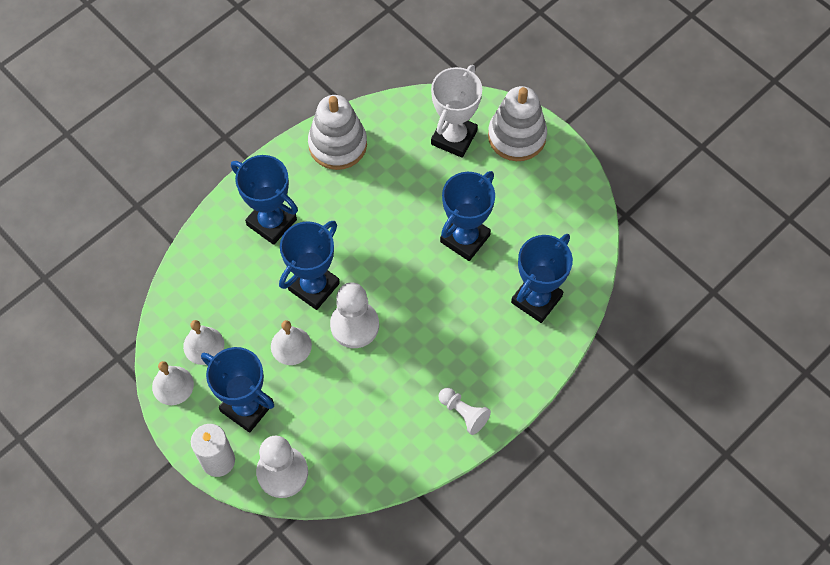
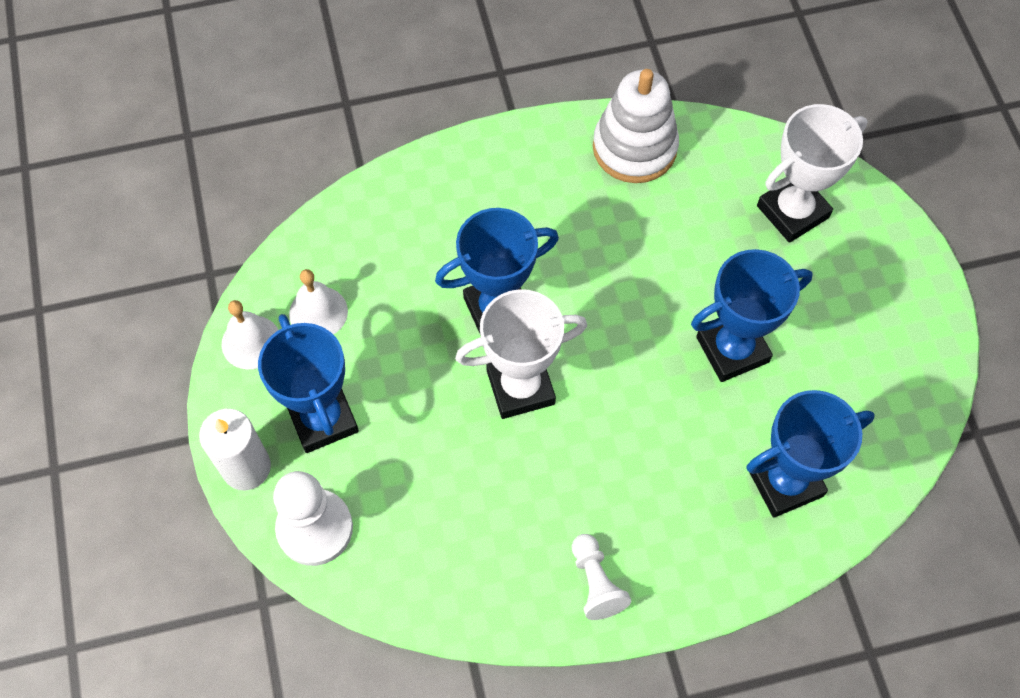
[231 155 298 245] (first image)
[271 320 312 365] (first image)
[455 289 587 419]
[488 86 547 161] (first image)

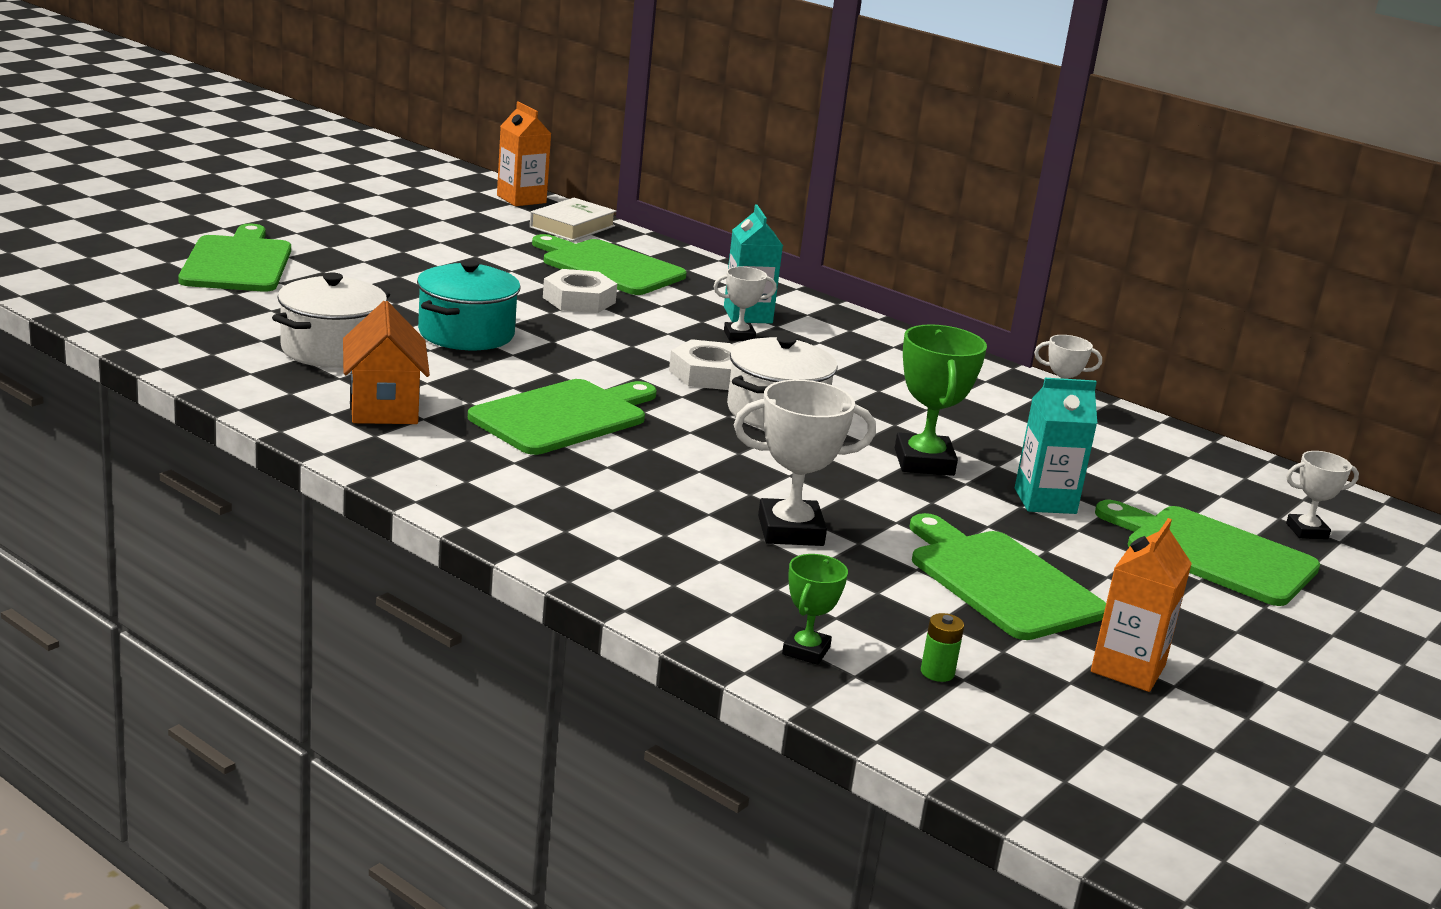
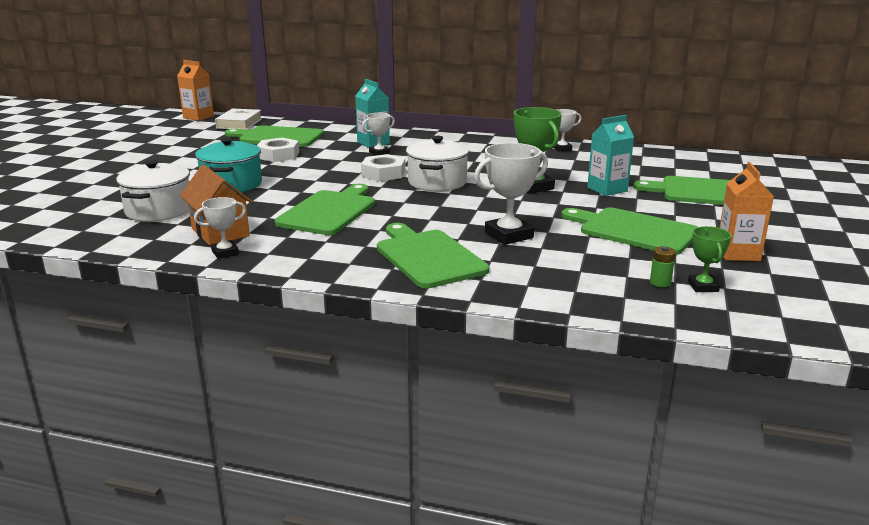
[377 223 489 288]
[688 226 731 292]
[194 197 246 259]

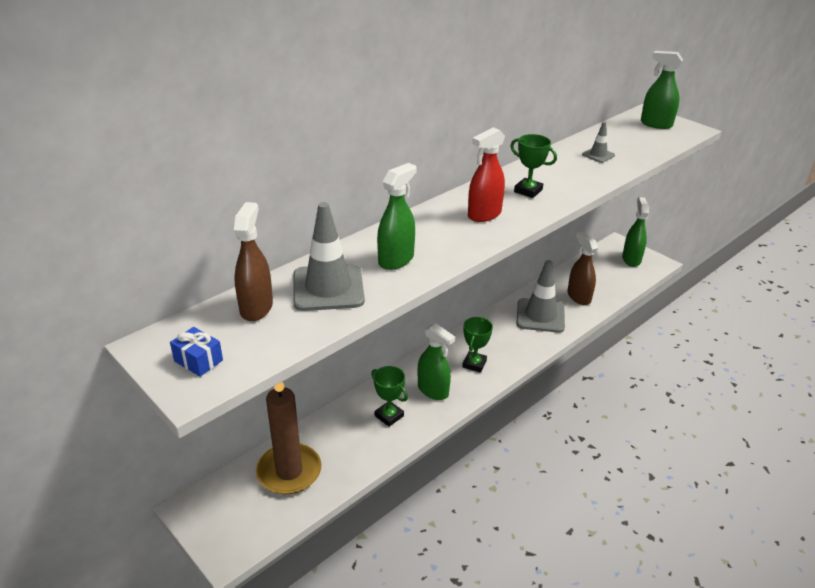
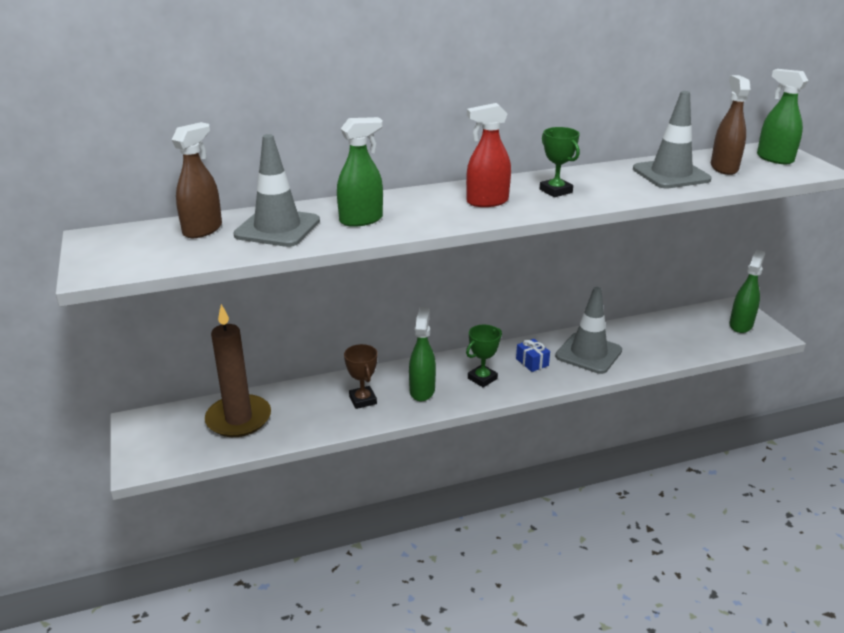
[516 339 550 372]
[344 344 377 409]
[409 307 436 401]
[711 75 751 175]
[633 91 712 189]

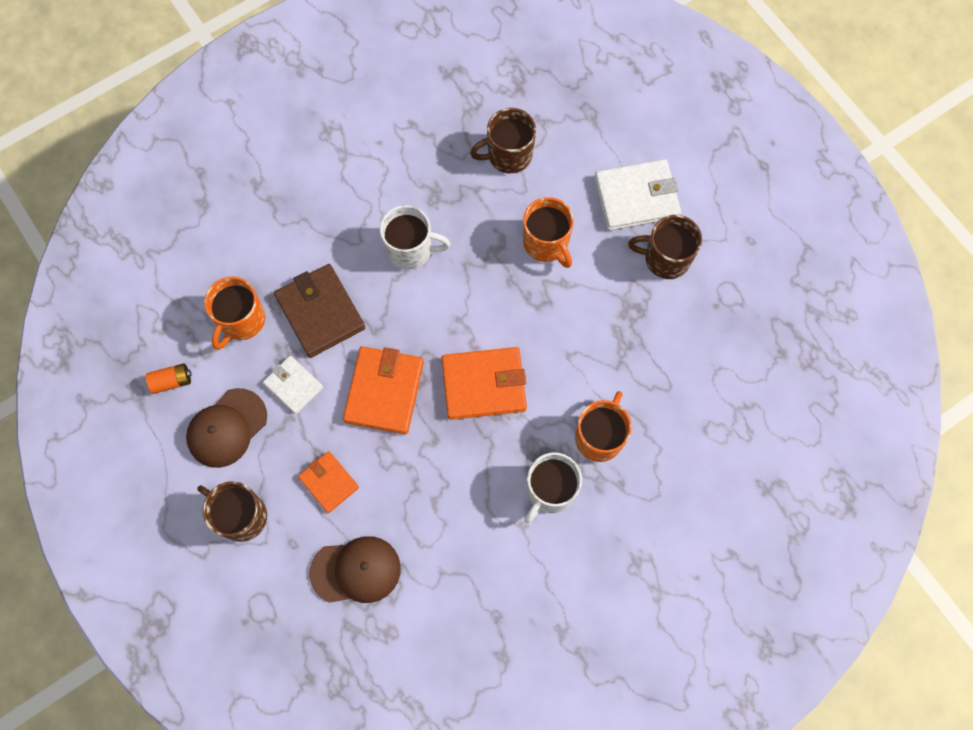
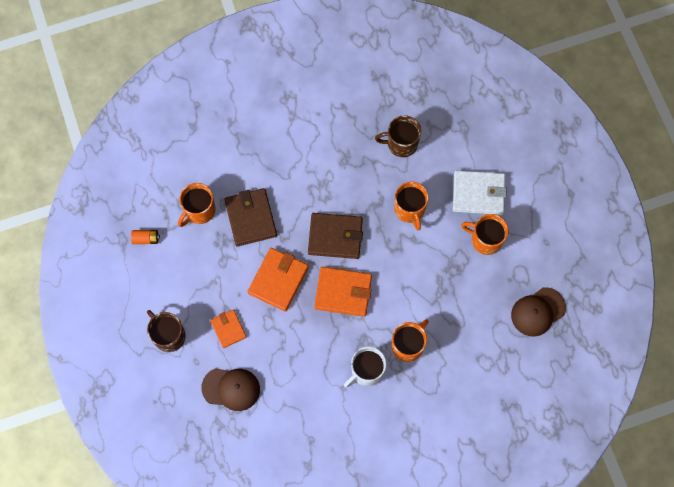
[511 287 566 337]
[263 356 323 414] (first image)
[380 205 451 270] (first image)
[461 214 509 255]
[308 213 363 259]

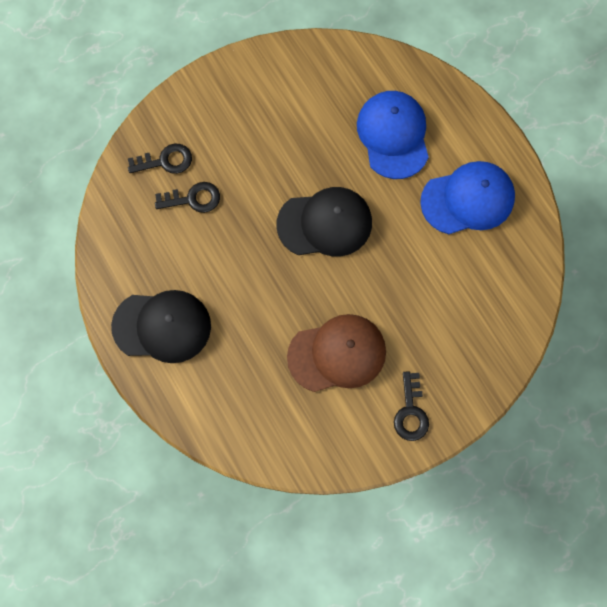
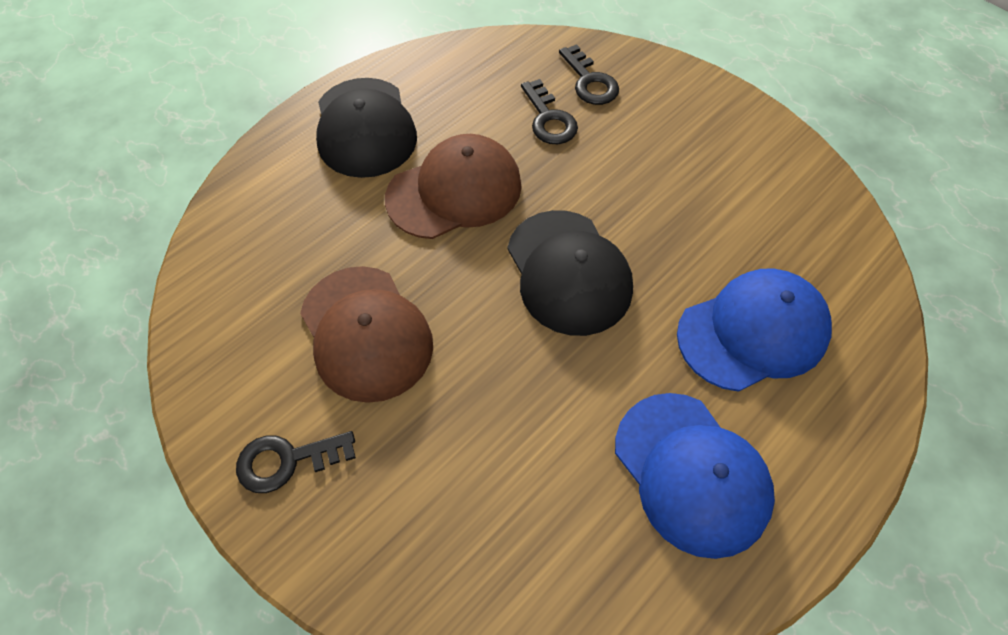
[385 134 522 239]

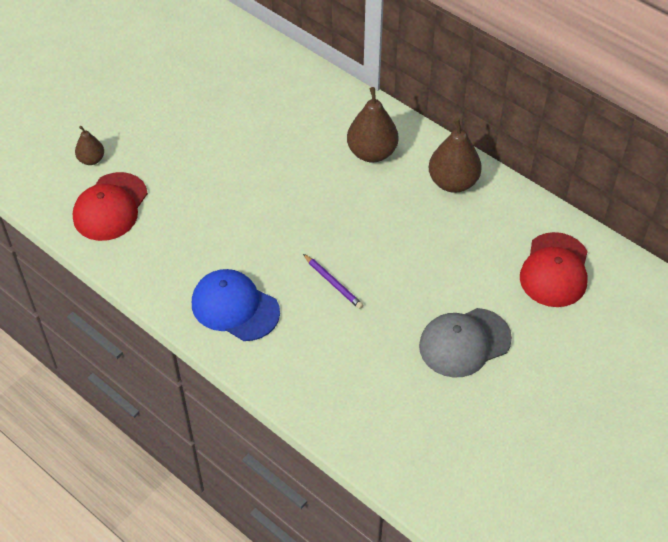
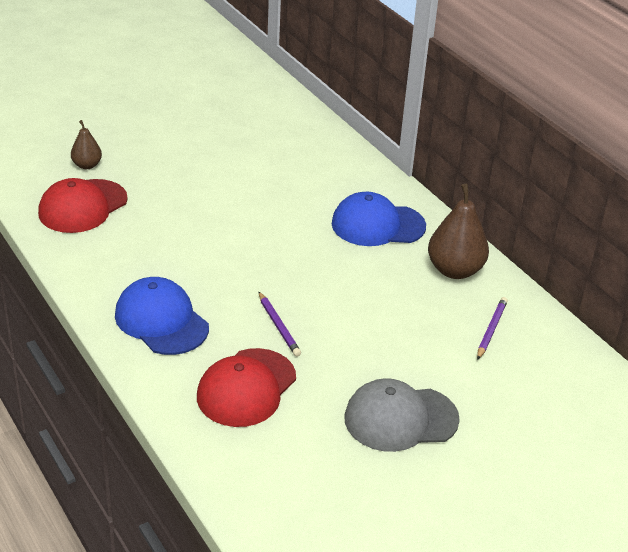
[332 192 426 246]
[197 348 296 427]
[477 297 508 360]

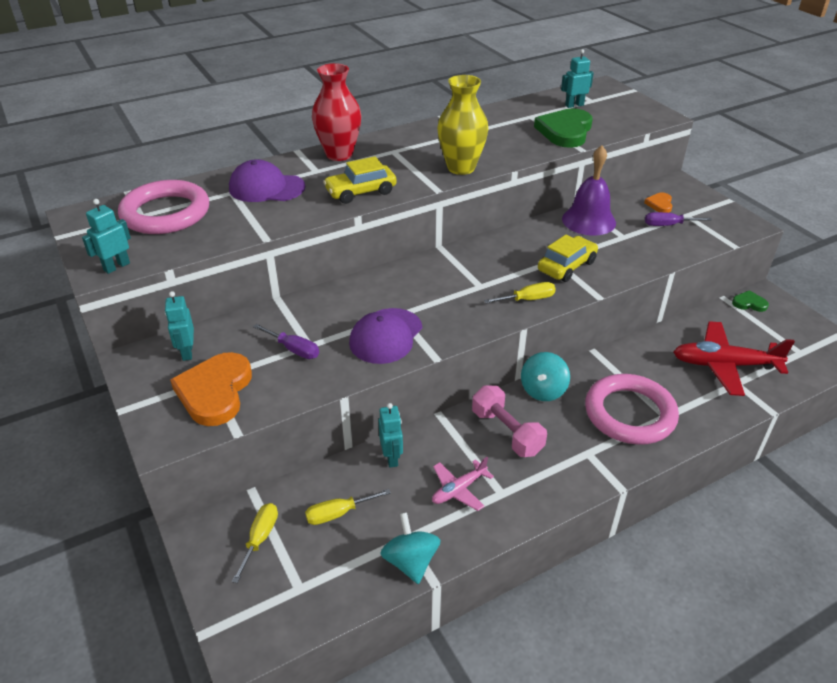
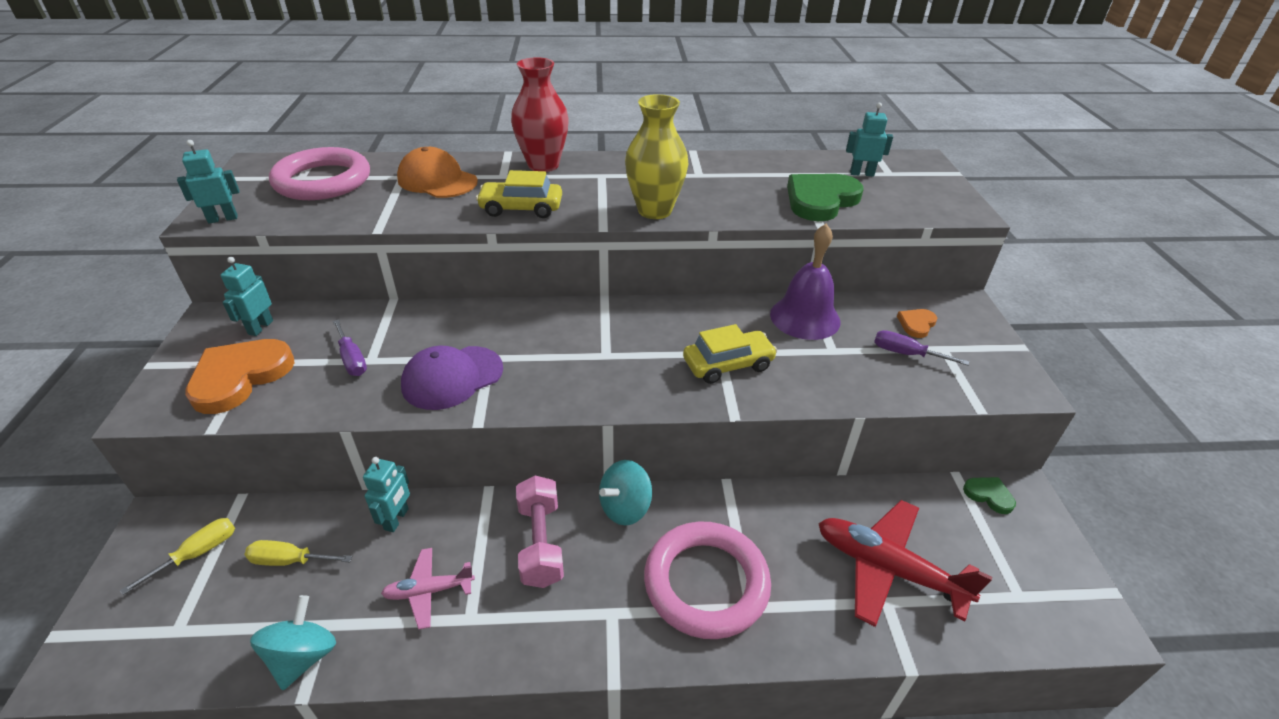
[397 147 478 198]
[484 282 556 304] (first image)

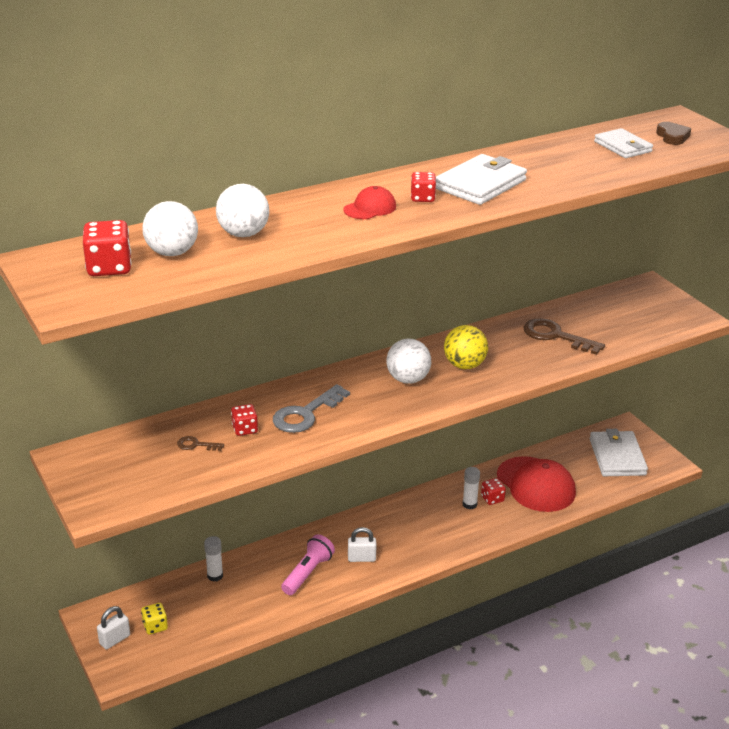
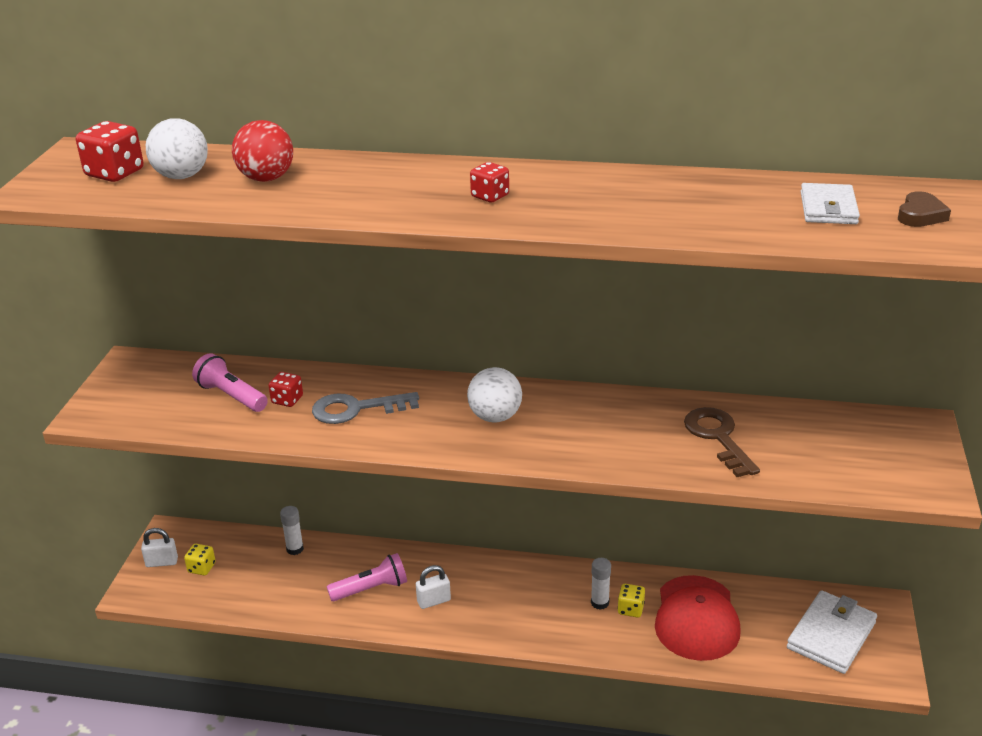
[192 353 268 412]
[232 120 293 182]
[343 186 396 219] (first image)
[416 565 451 609]
[436 154 527 205] (first image)
[444 325 488 369] (first image)
[618 584 645 618]

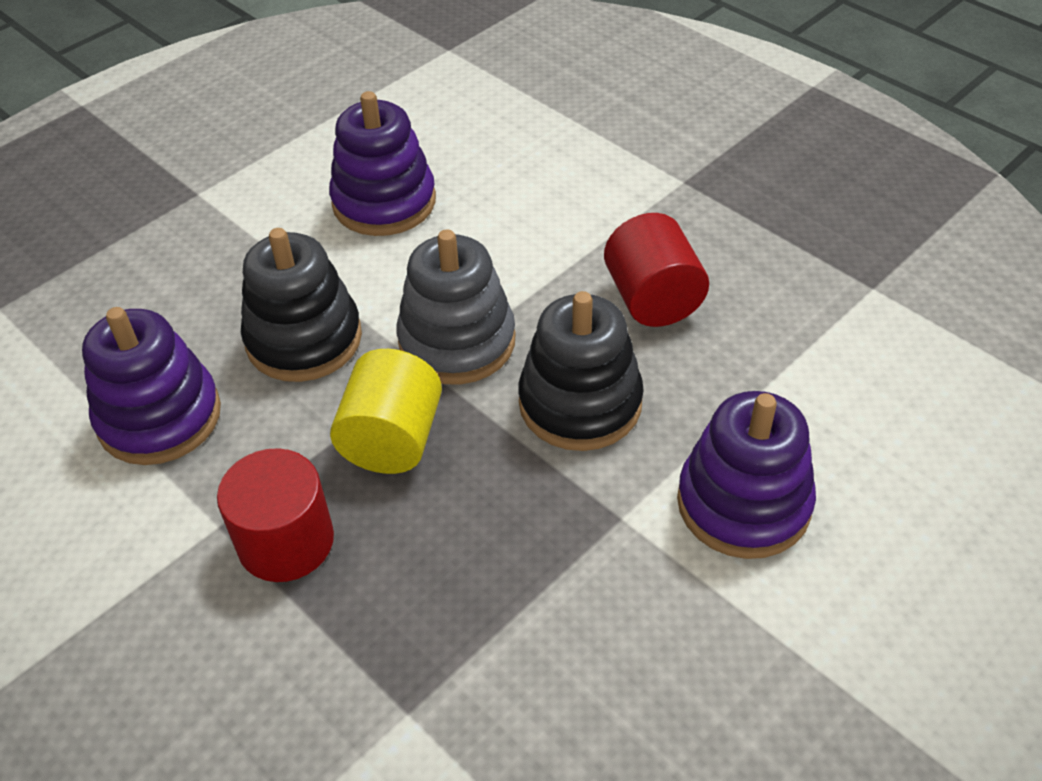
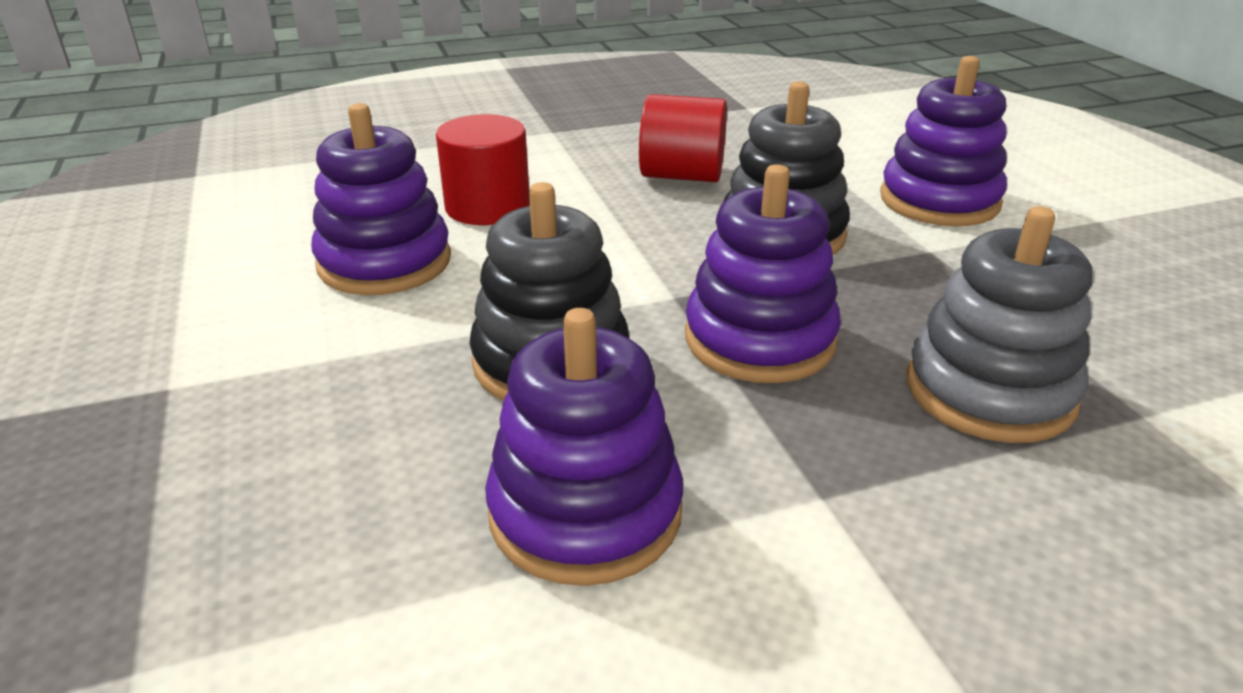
[436 114 530 225]
[685 164 841 383]
[907 206 1093 443]

